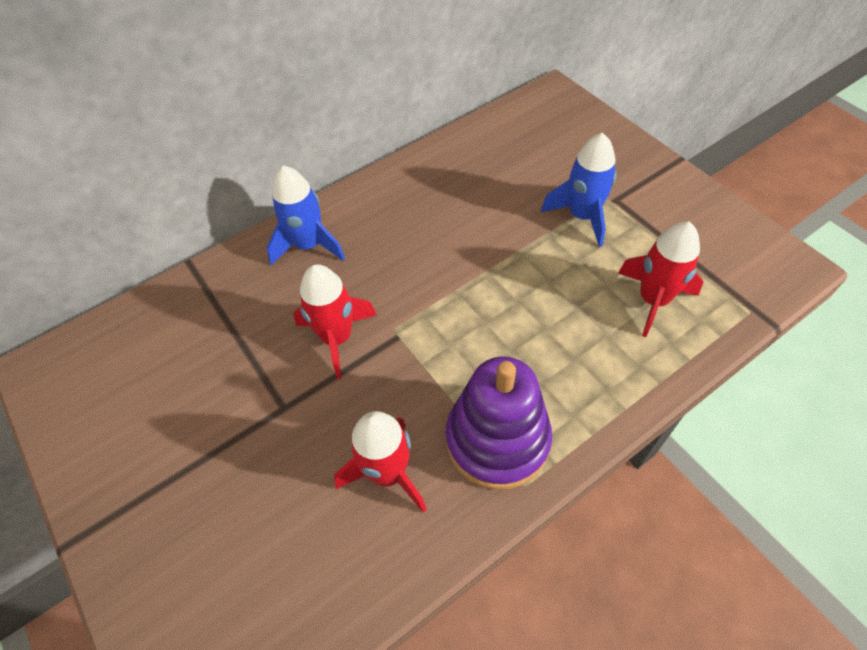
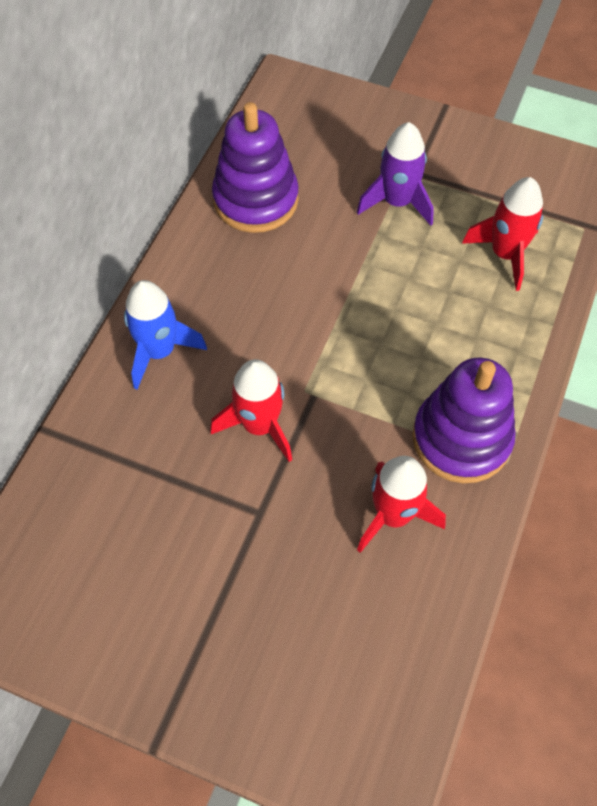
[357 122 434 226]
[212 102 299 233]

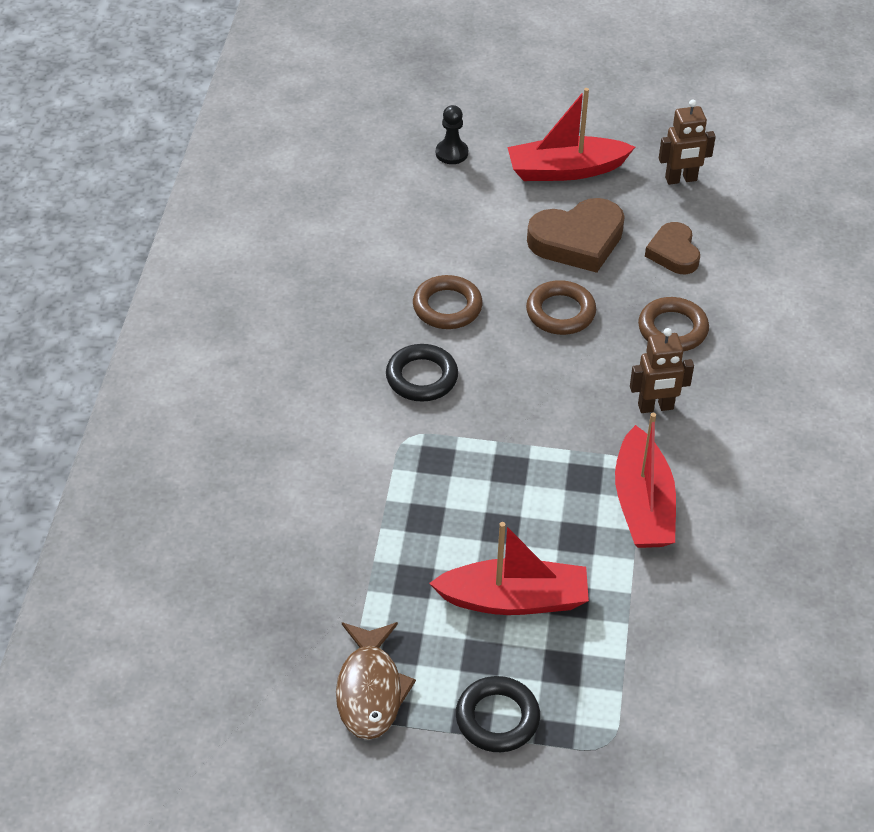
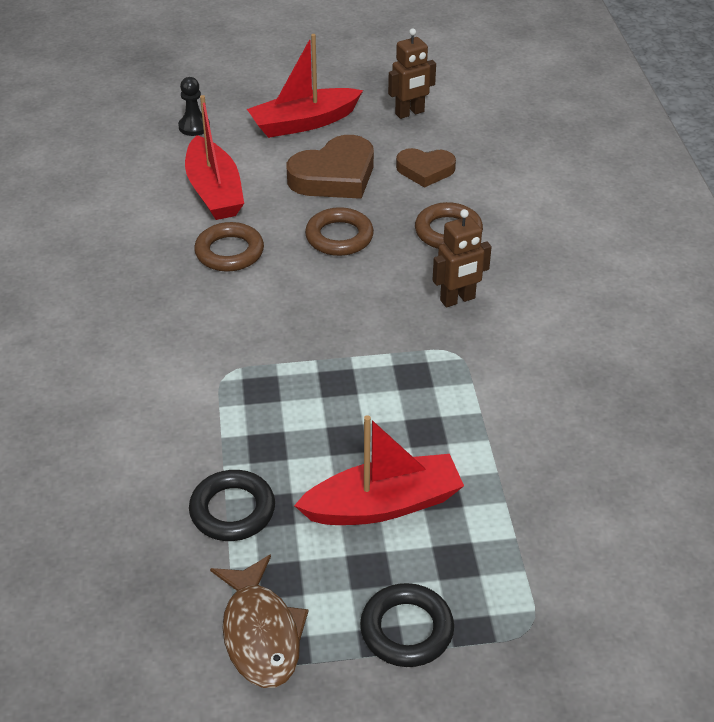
[189 470 275 541]
[185 95 244 220]
[396 148 456 188]

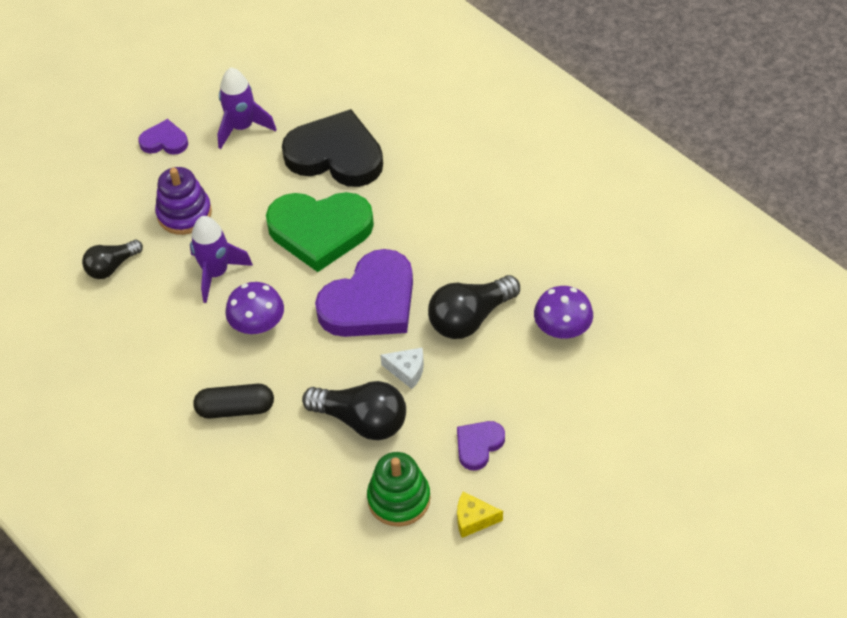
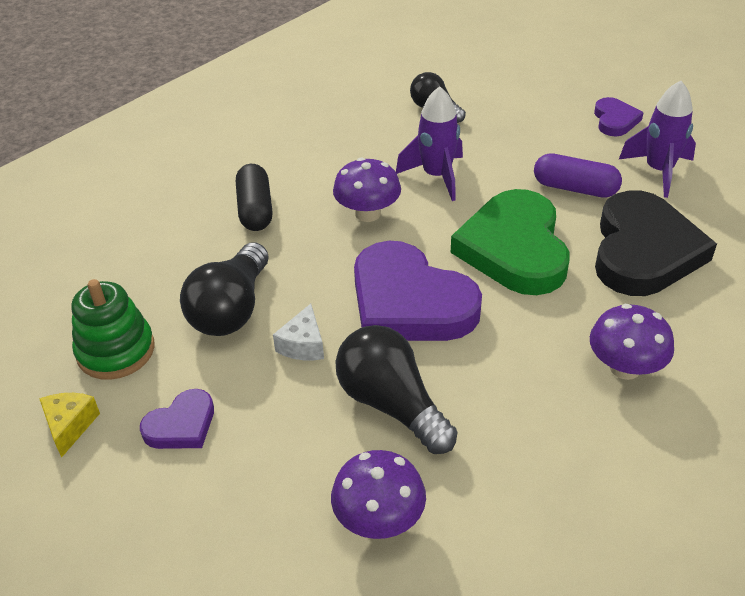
[155 167 212 235] (first image)
[140 389 214 449]
[534 153 622 198]
[590 304 674 380]

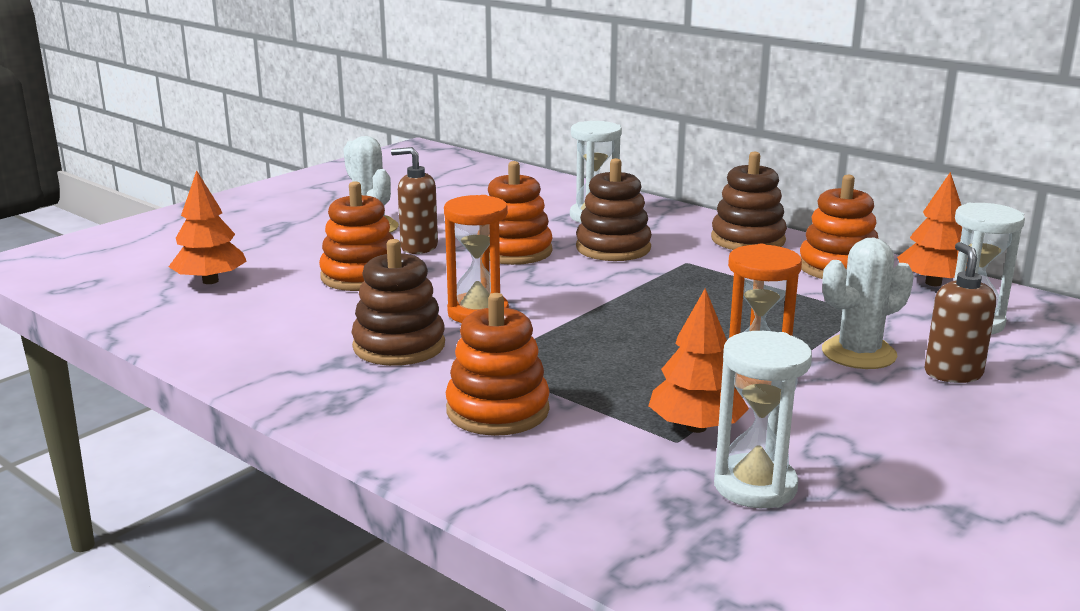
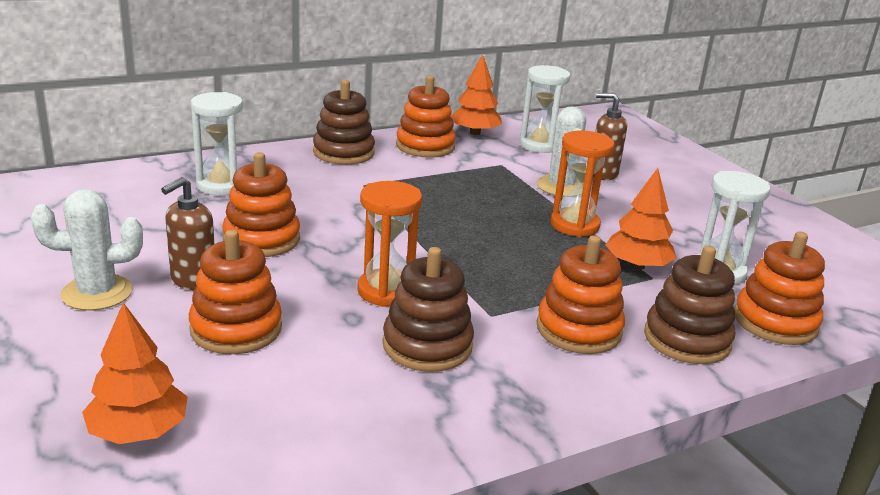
[644 245 735 364]
[734 231 825 345]

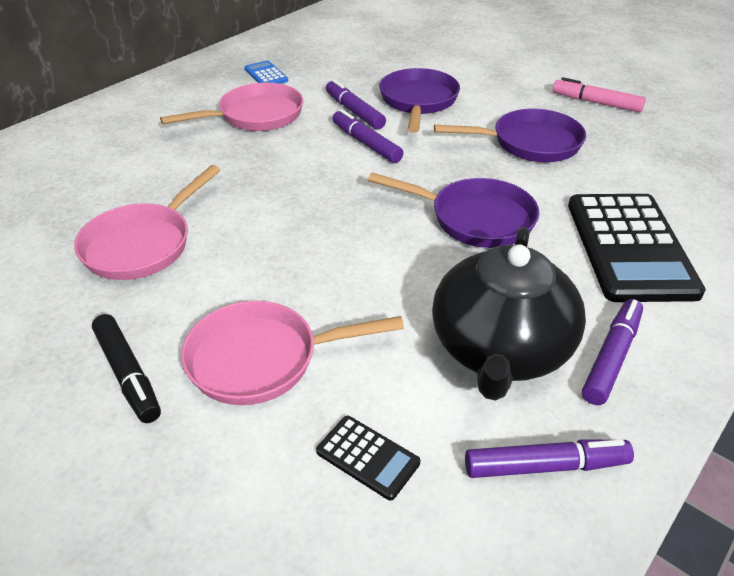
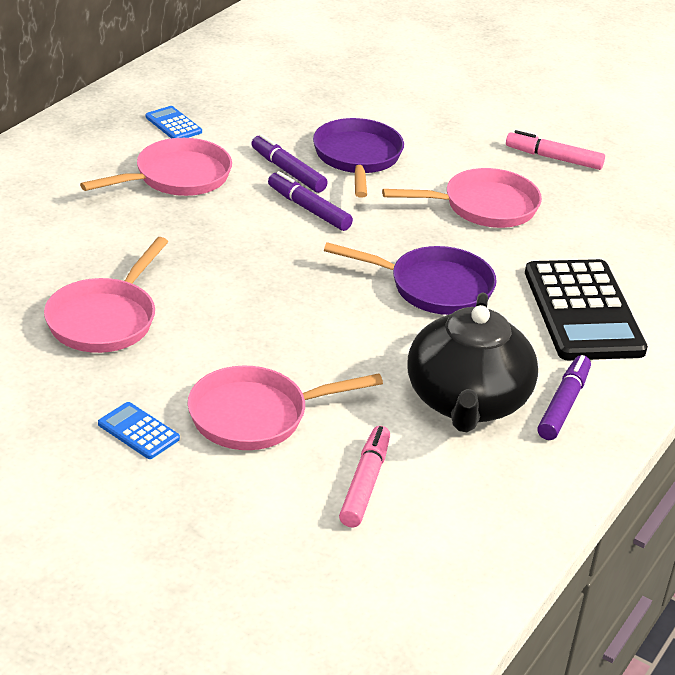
[98 402 180 459]
[339 426 390 527]
[382 168 542 228]
[465 439 634 478] (first image)

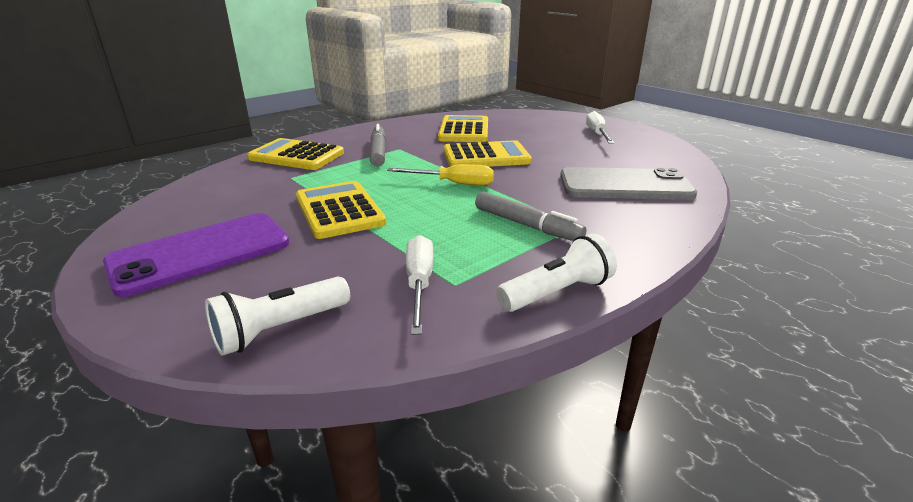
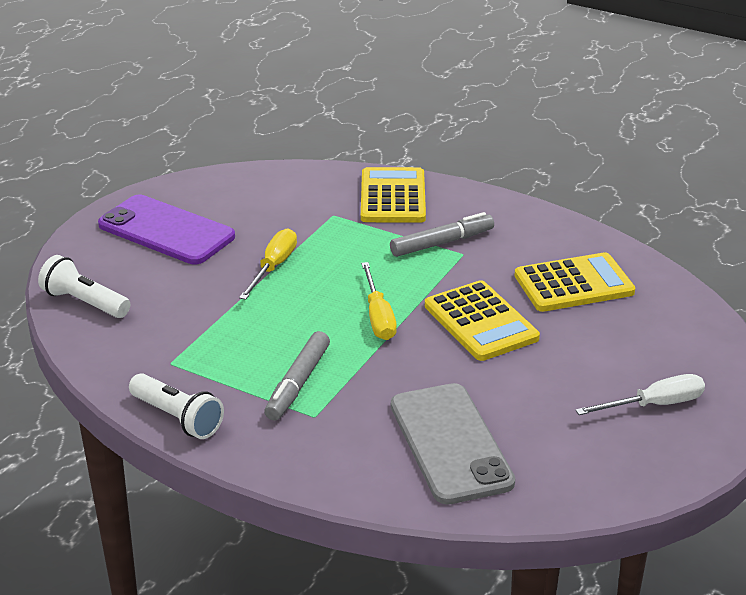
[239 228 297 300]
[406 235 433 335] (first image)

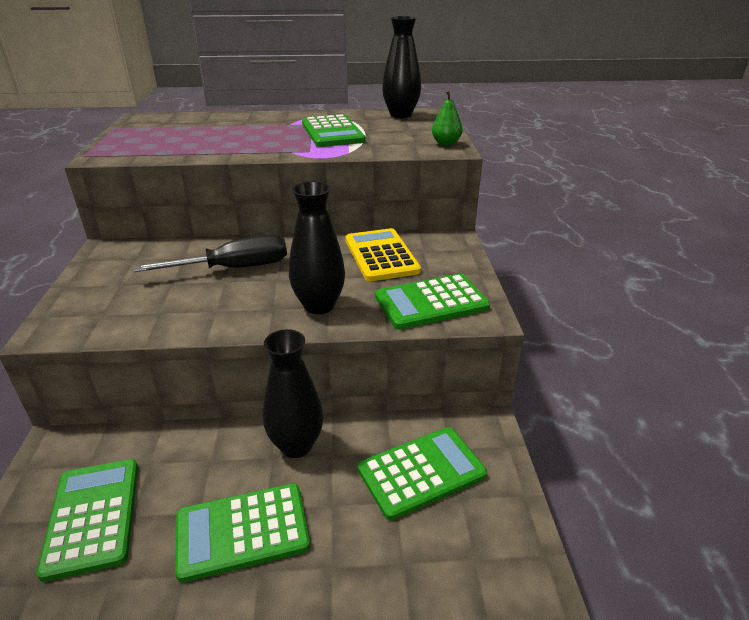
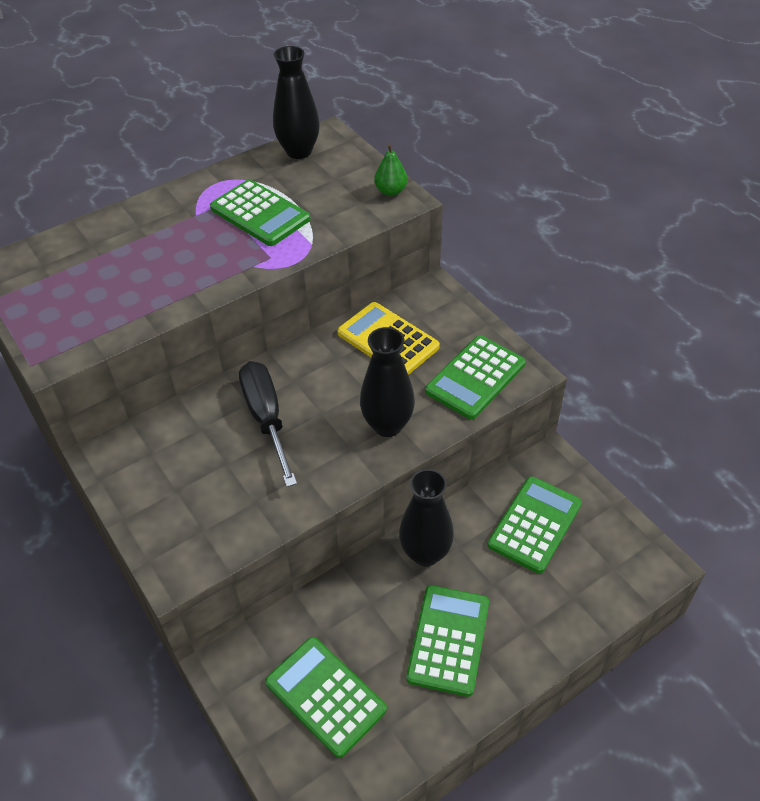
[239 361 297 487]
[406 585 489 697]

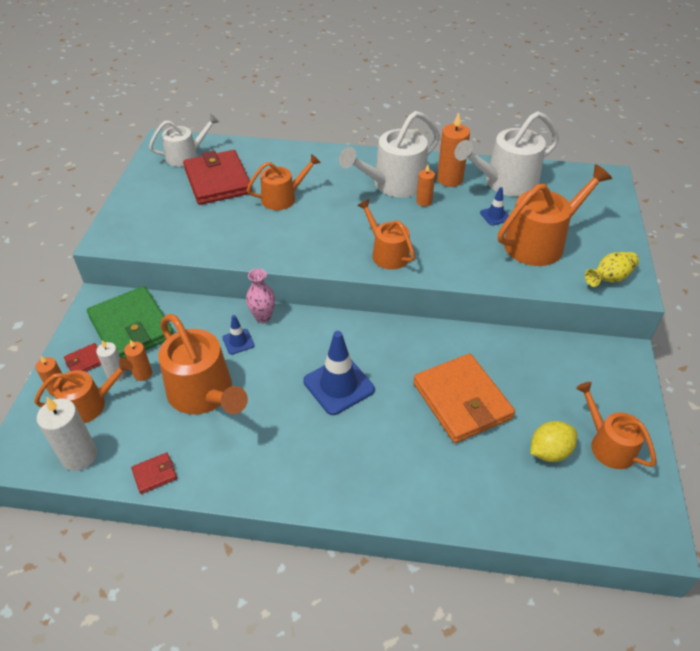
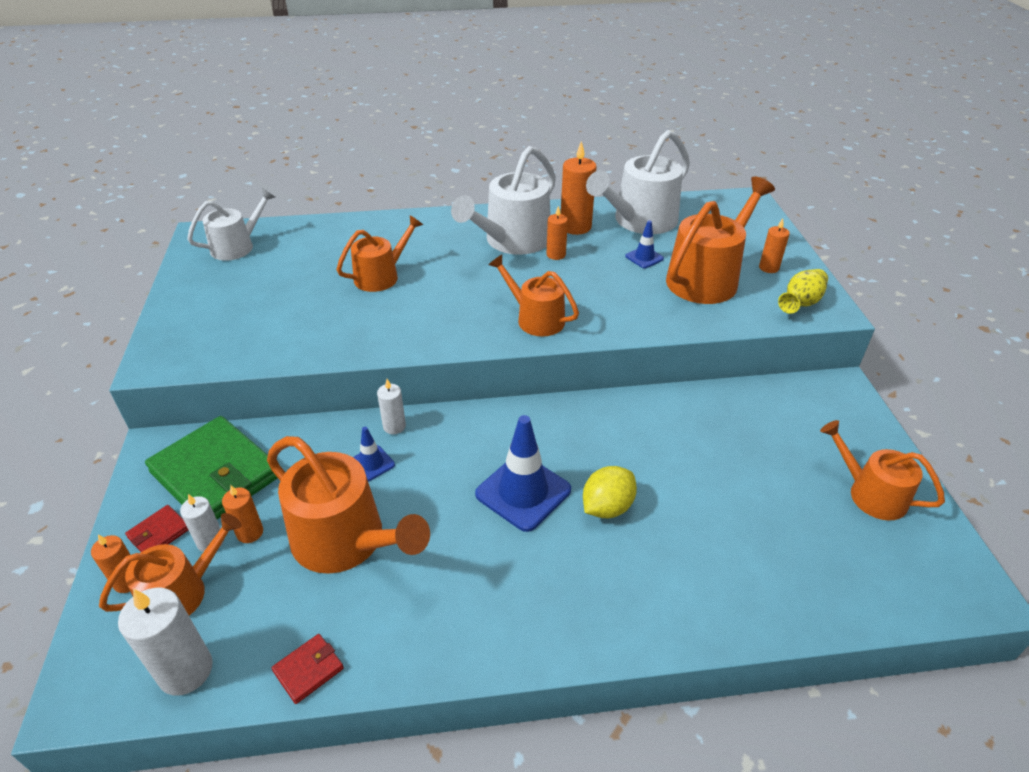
[183 150 253 205] (first image)
[377 379 406 434]
[413 353 515 443] (first image)
[583 466 637 518]
[759 218 790 273]

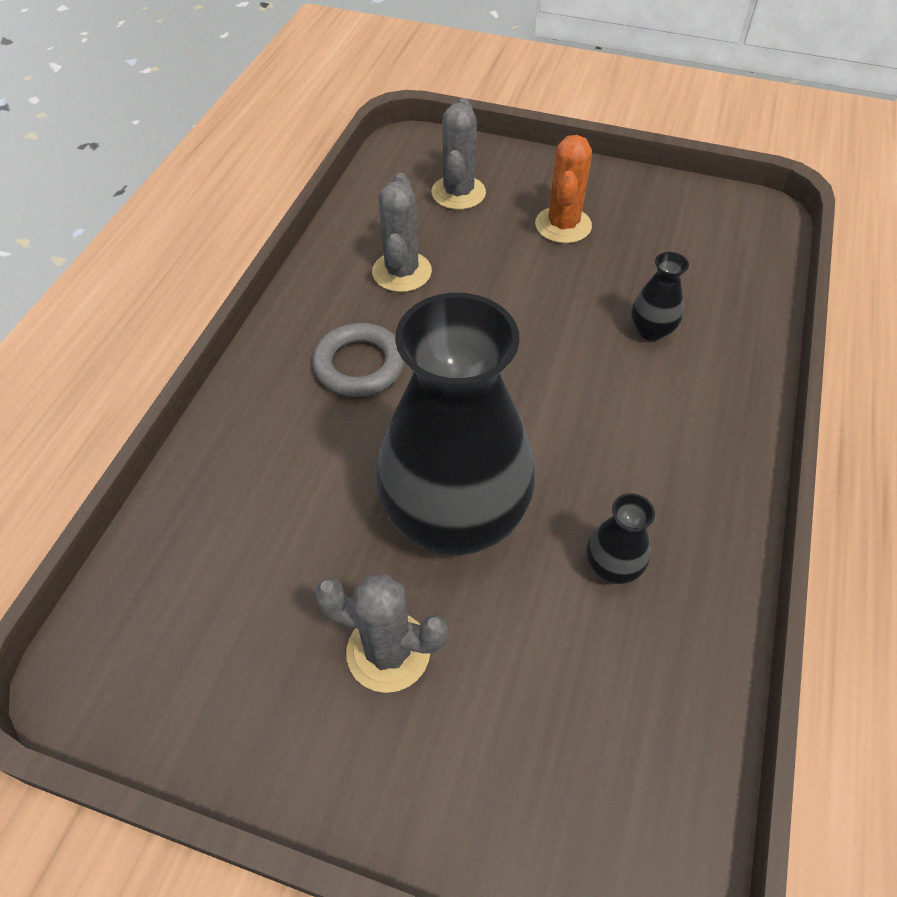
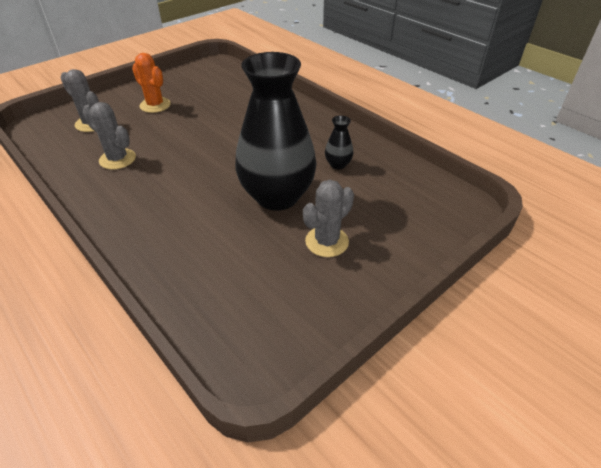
[312 323 405 397] (first image)
[631 252 689 341] (first image)

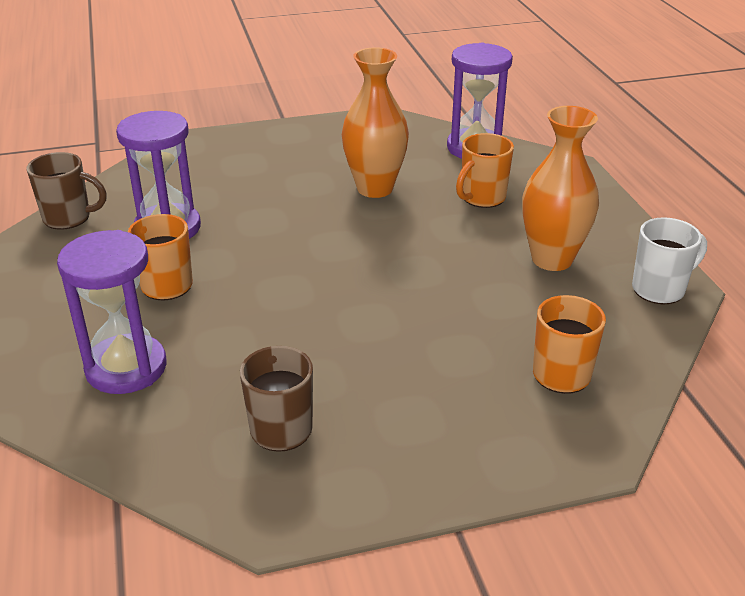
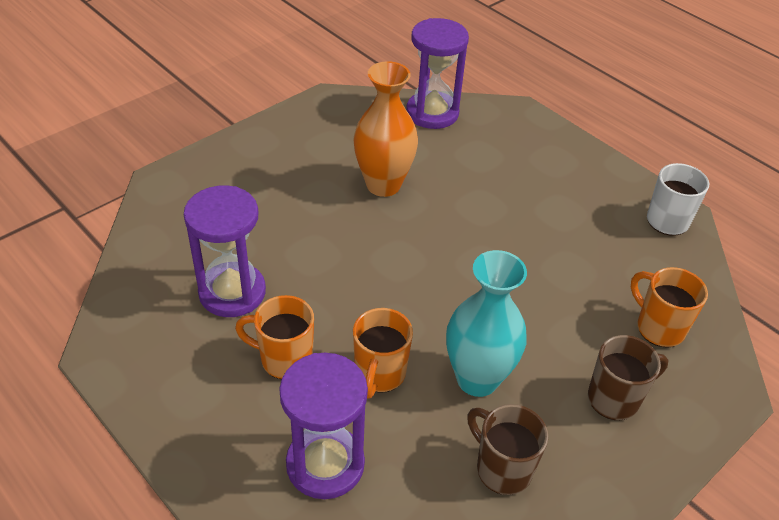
[588 335 668 420]
[353 308 413 399]
[522 106 599 271] (first image)
[446 250 527 397]

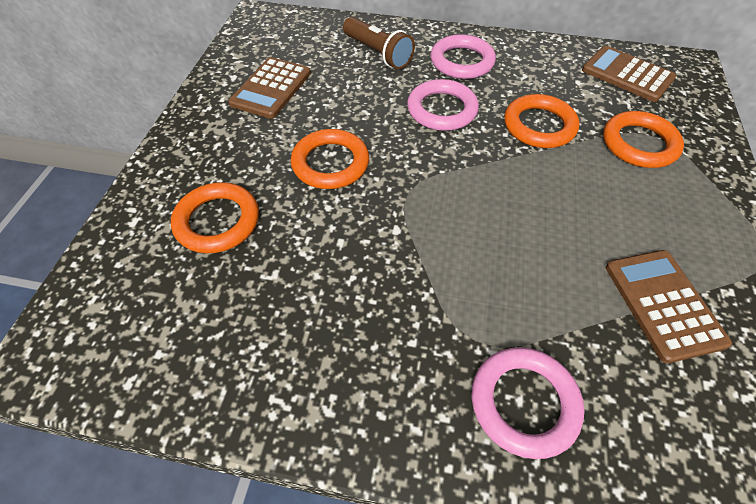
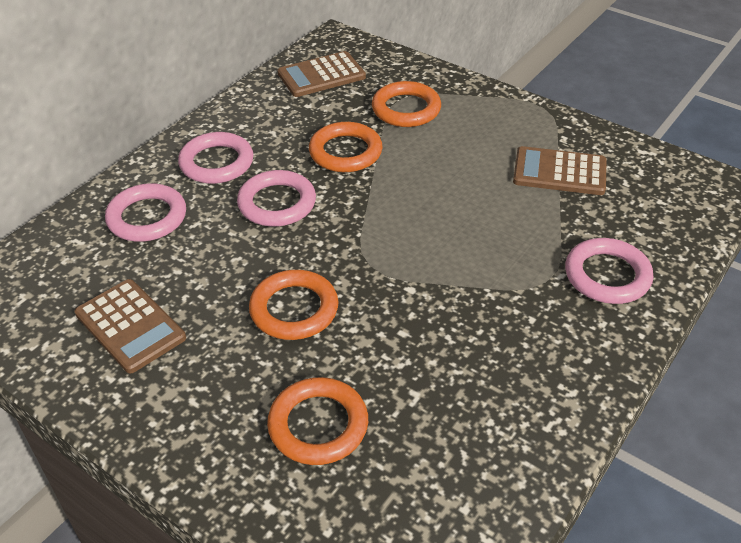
[105 183 186 242]

